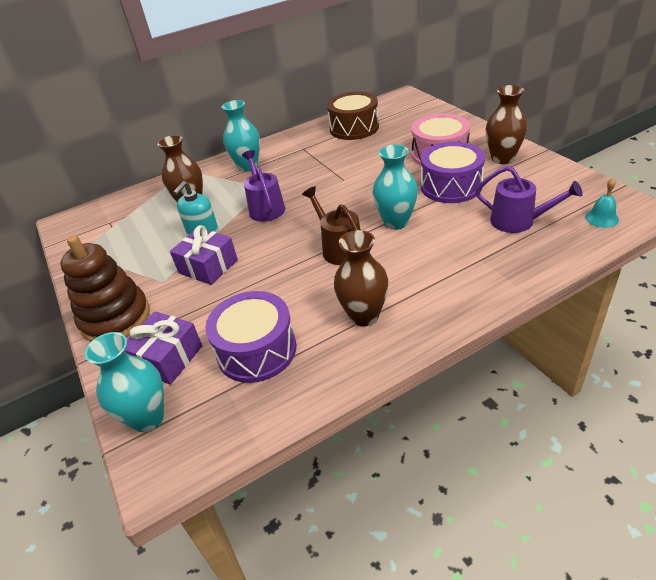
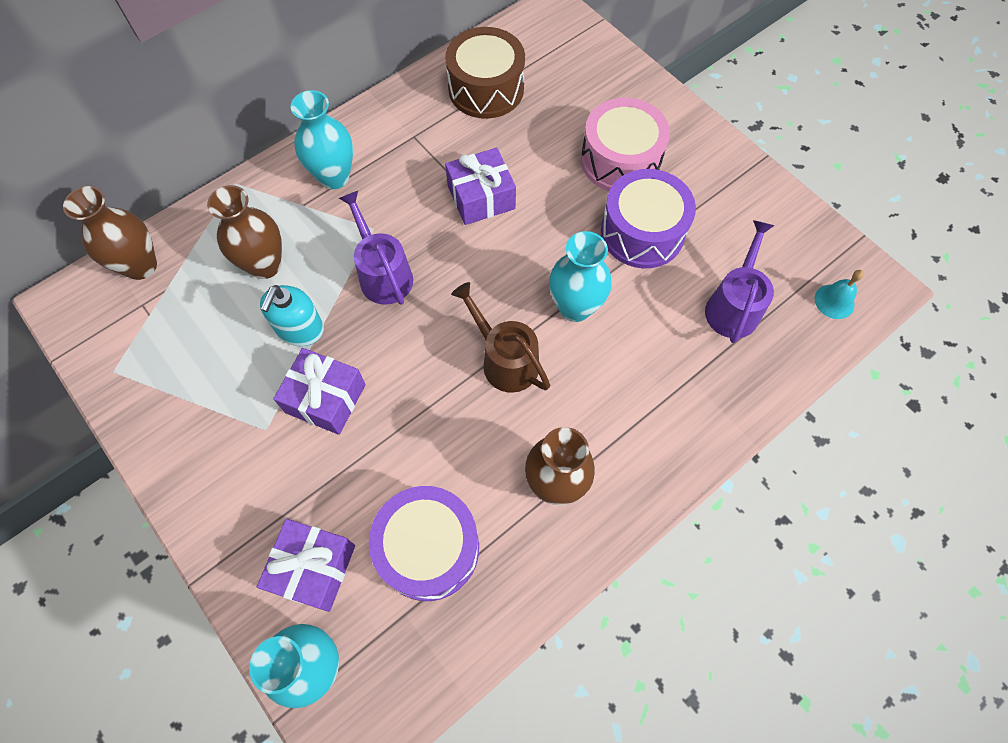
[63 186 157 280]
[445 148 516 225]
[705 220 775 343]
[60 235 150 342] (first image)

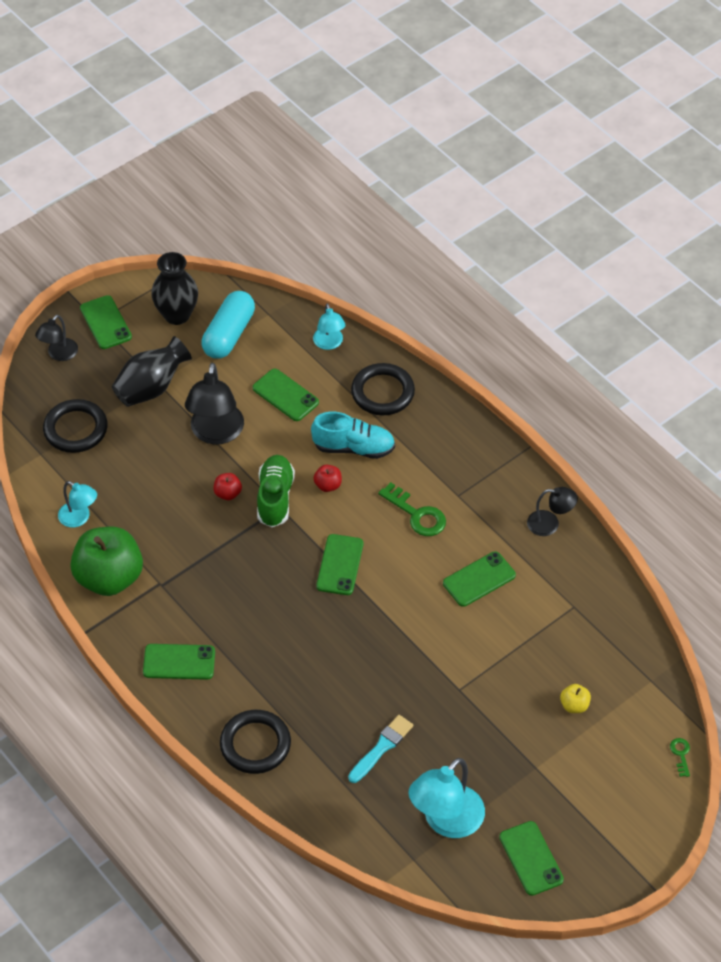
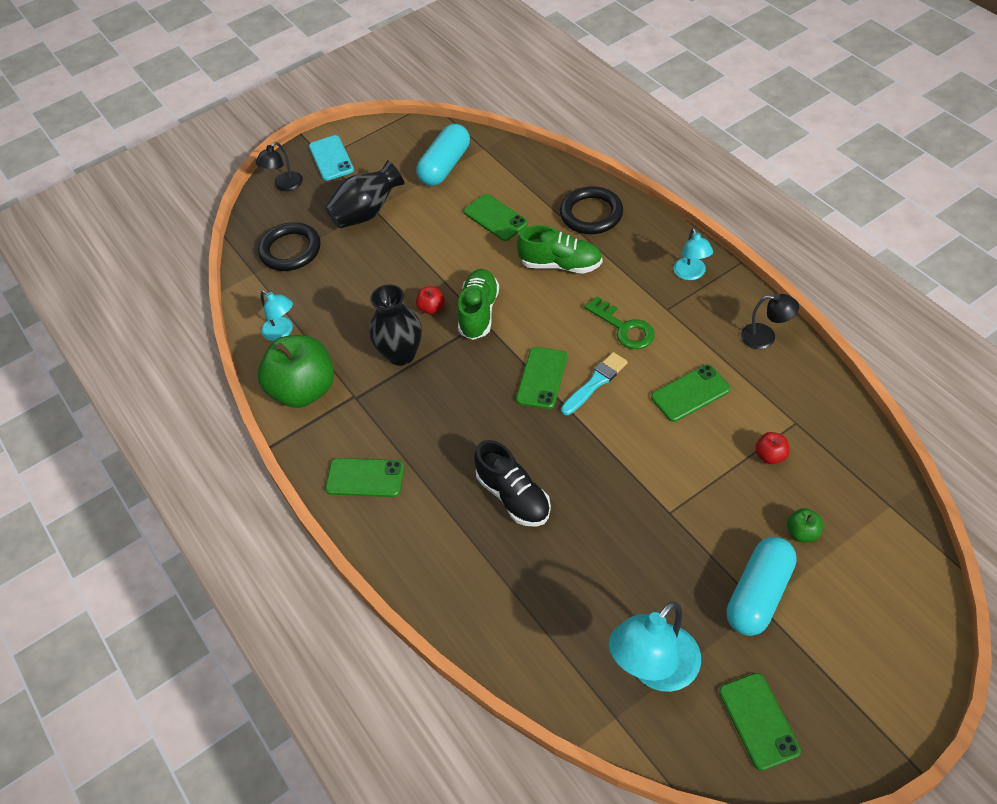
[309 135 354 181]
[369 284 422 366]
[474 440 551 527]
[517 225 602 274]
[561 352 628 415]
[674 228 713 280]
[727 537 797 636]
[755 432 789 464]
[787 508 823 542]
[185 363 244 444] (first image)
[220 710 291 774] (first image)
[670 738 690 777] (first image)

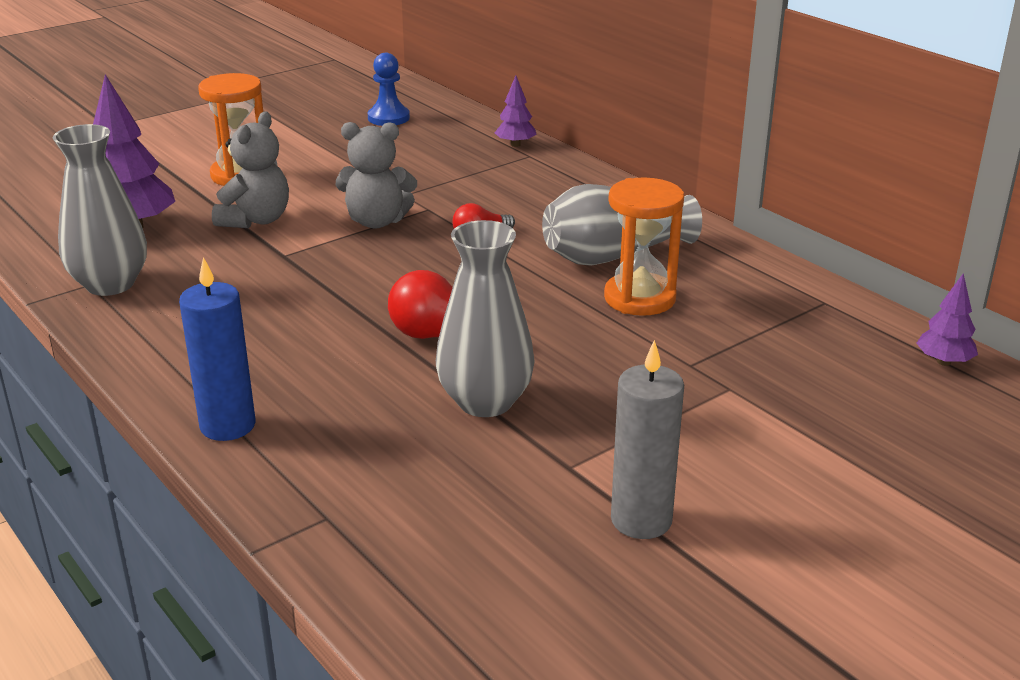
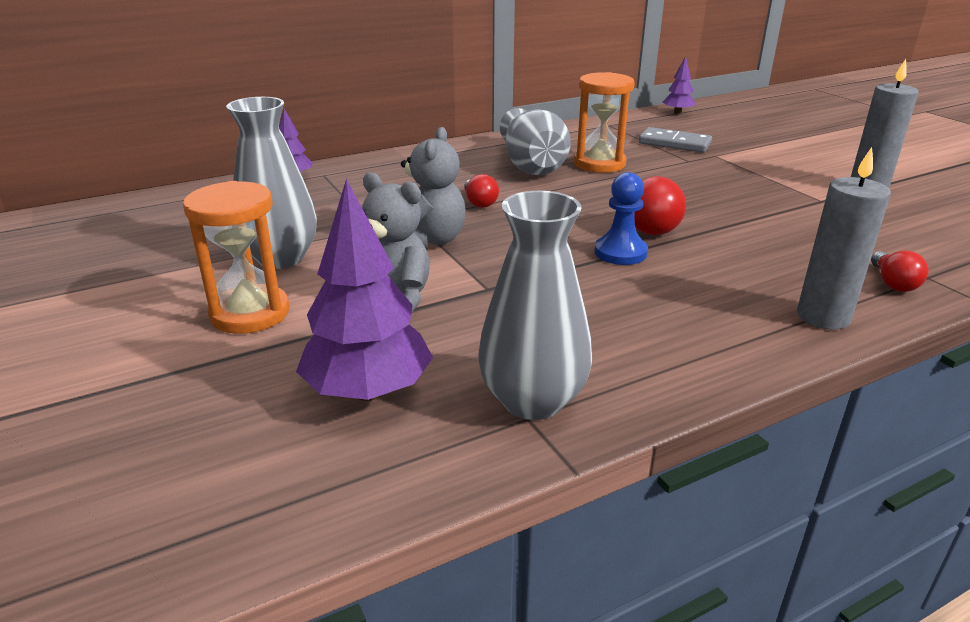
[226 97 317 269]
[595 172 648 265]
[639 127 712 153]
[797 147 891 330]
[871 251 929 292]

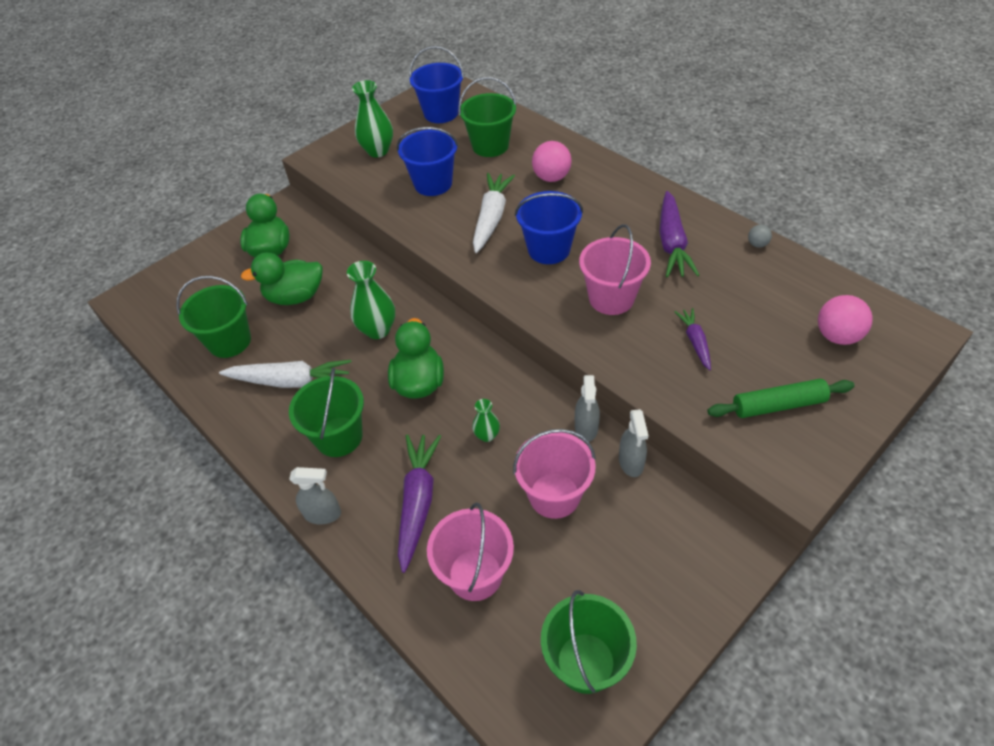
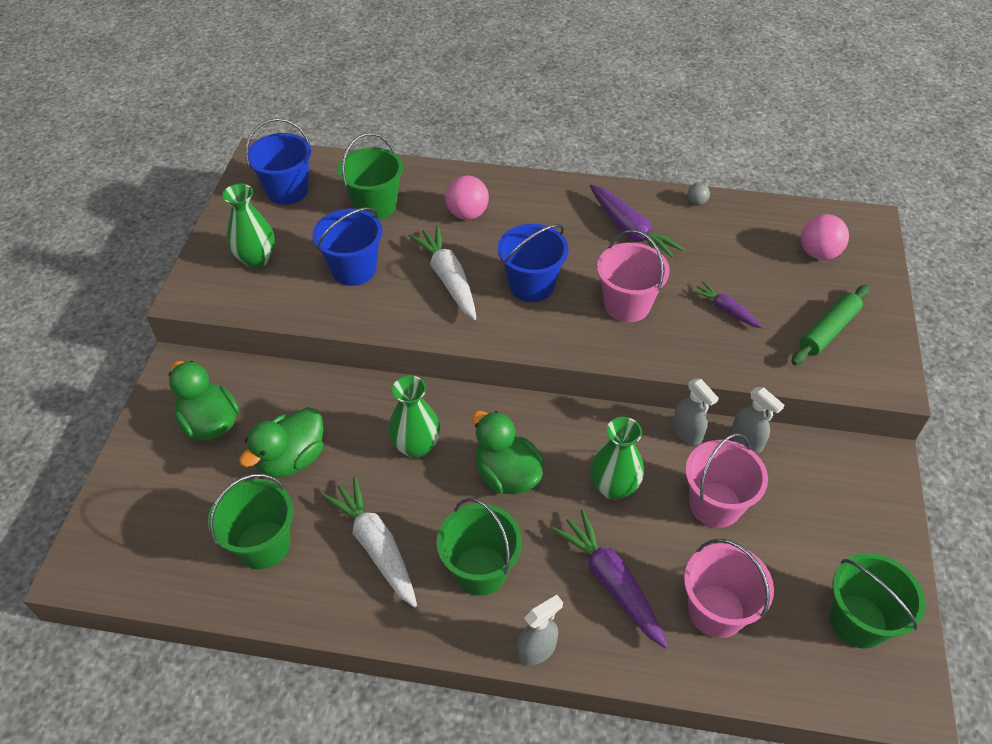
[322 477 417 608]
[590 417 644 500]

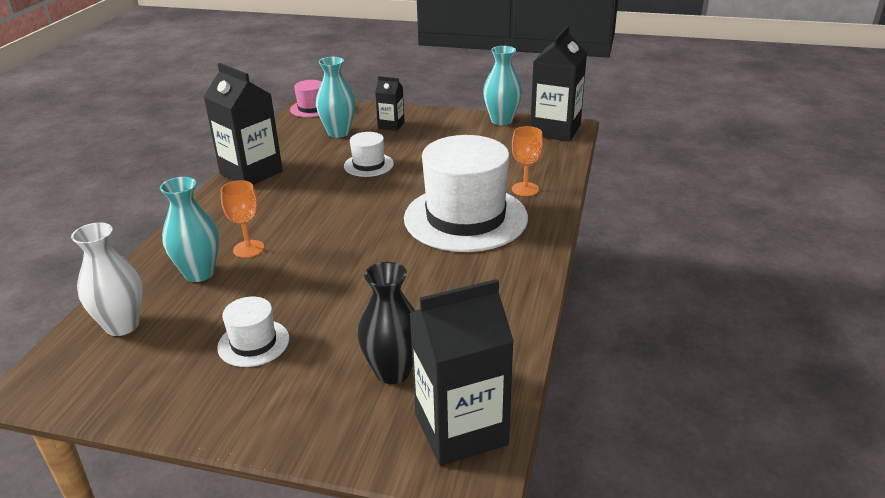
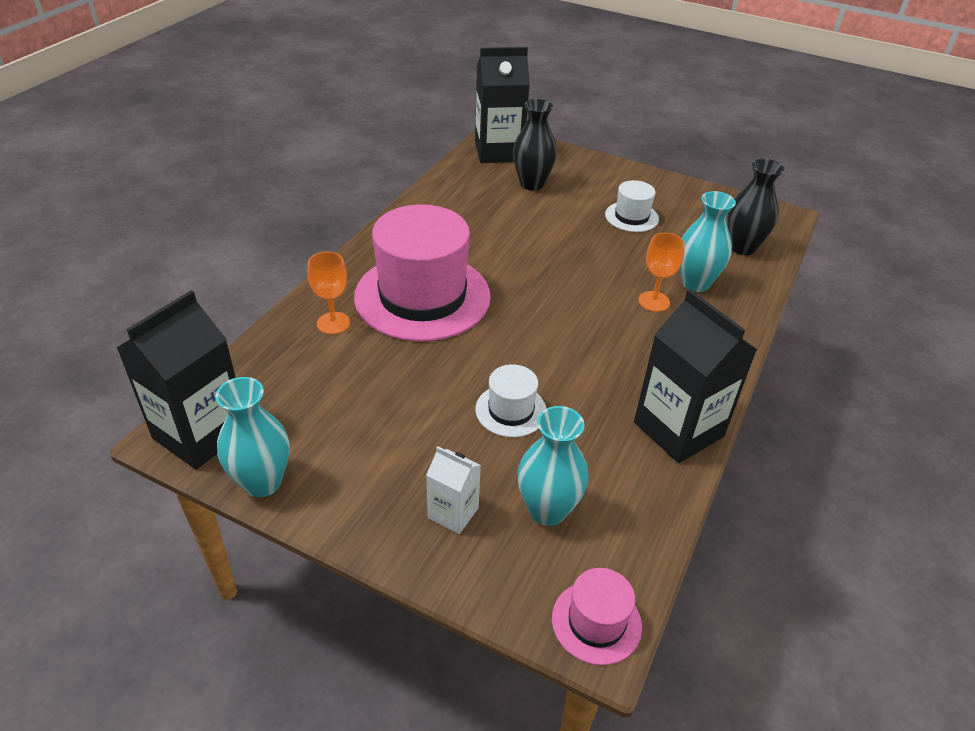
[354 204 491 342]
[426 446 481 534]
[727 159 784 255]

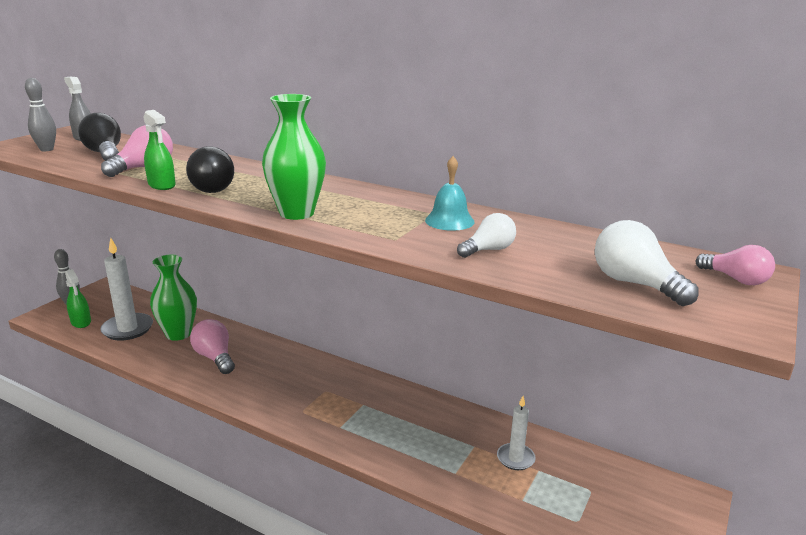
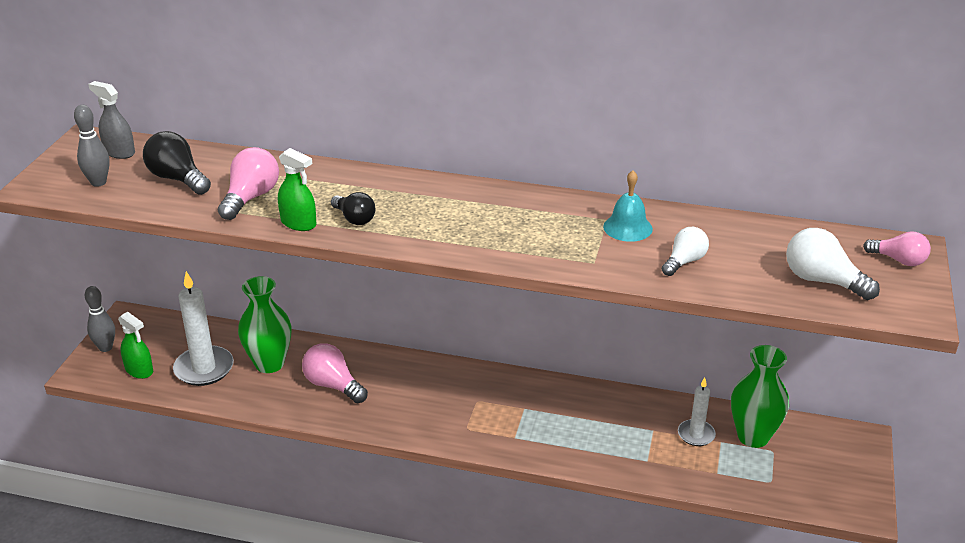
[331 192 375 225]
[731 345 789 448]

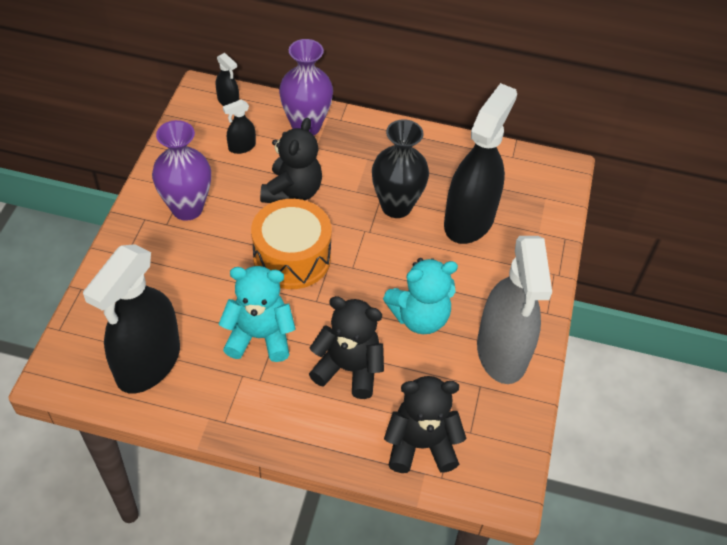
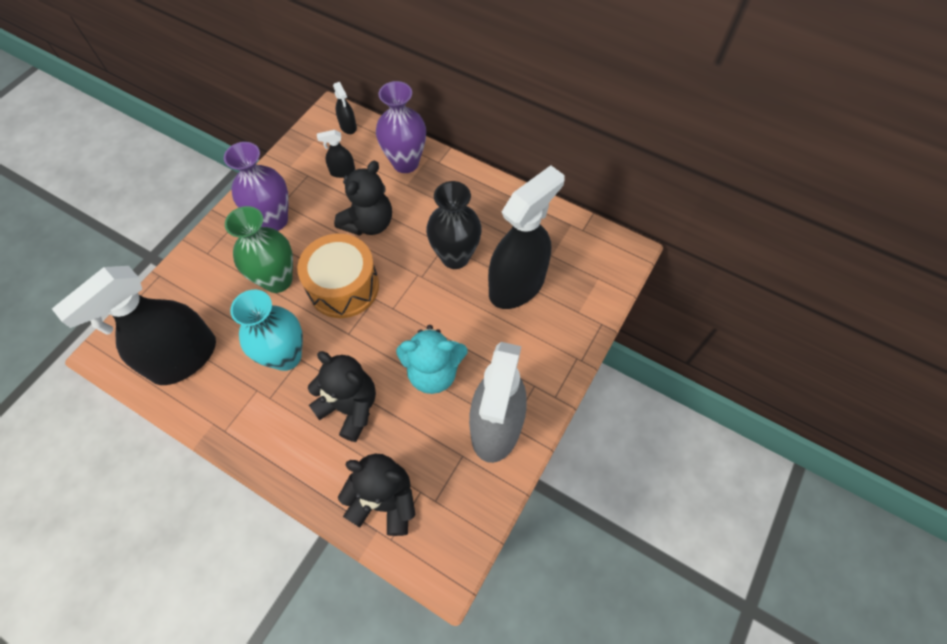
[225 206 293 293]
[230 290 303 371]

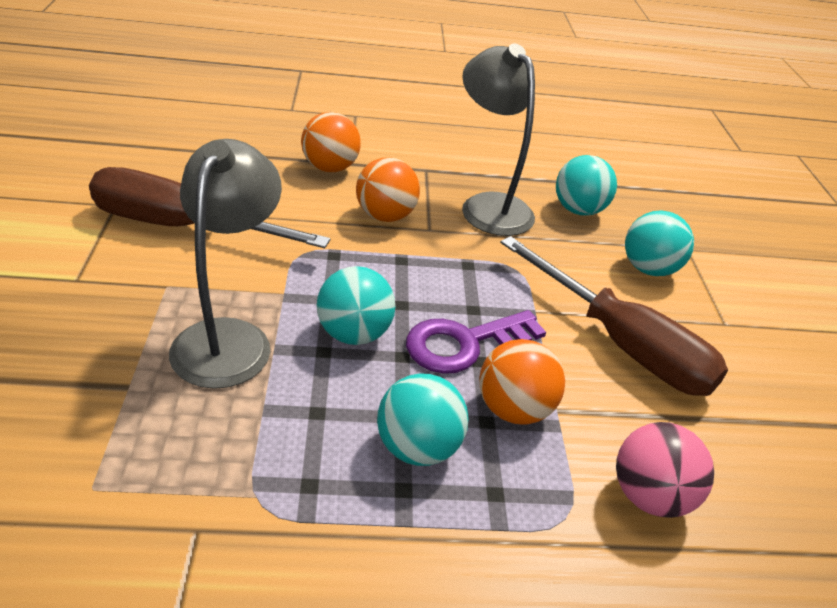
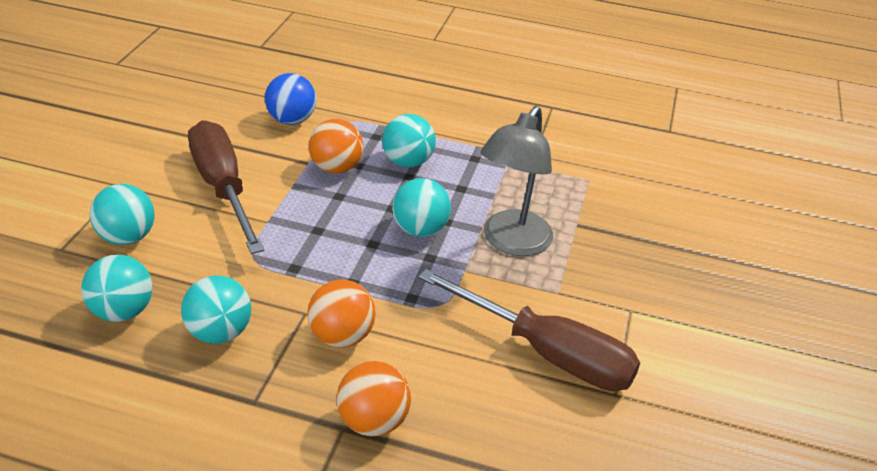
[181 276 251 344]
[265 73 316 125]
[406 310 546 374] (first image)

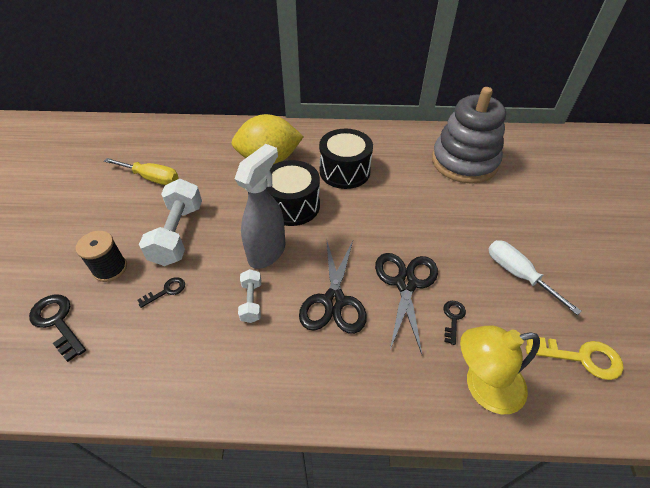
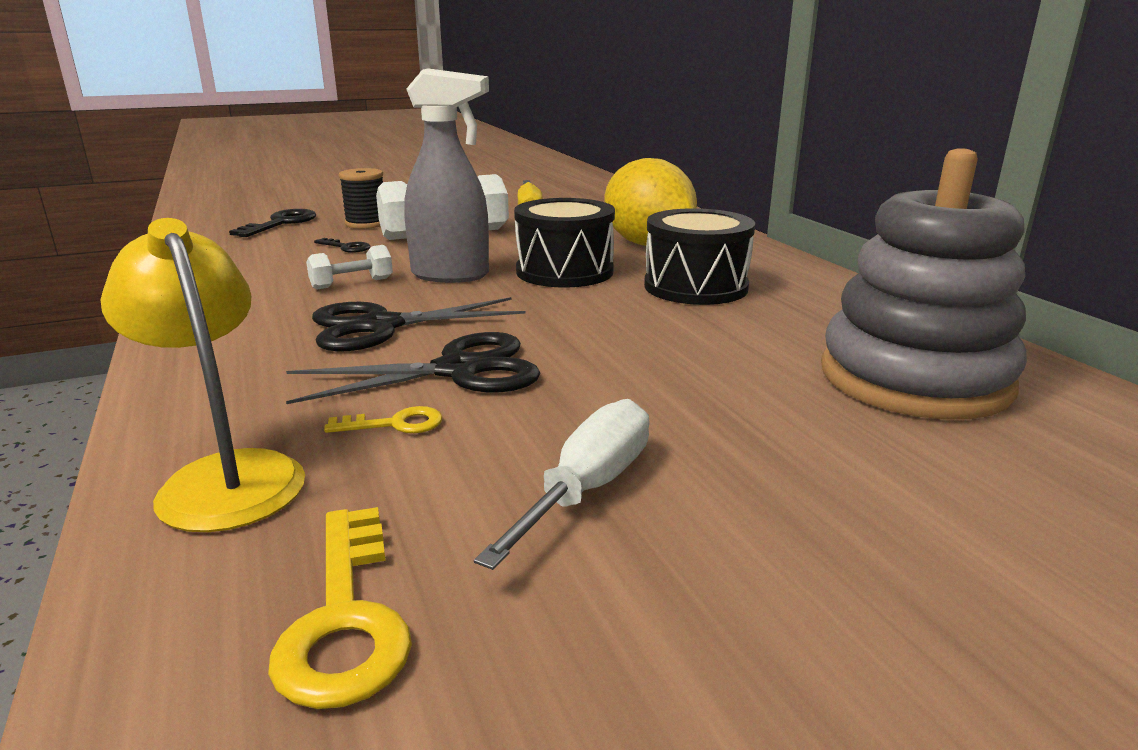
[324 406 442 433]

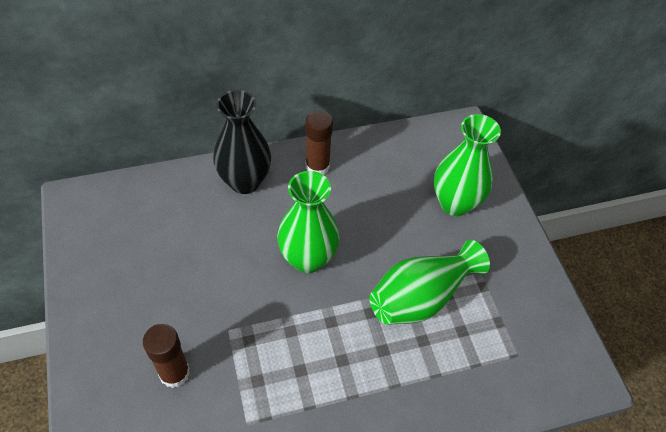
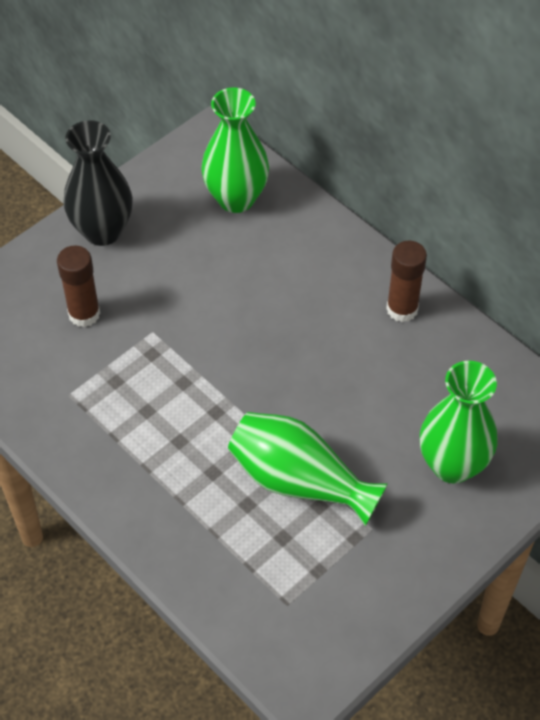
[63 120 133 246]
[201 87 269 213]

